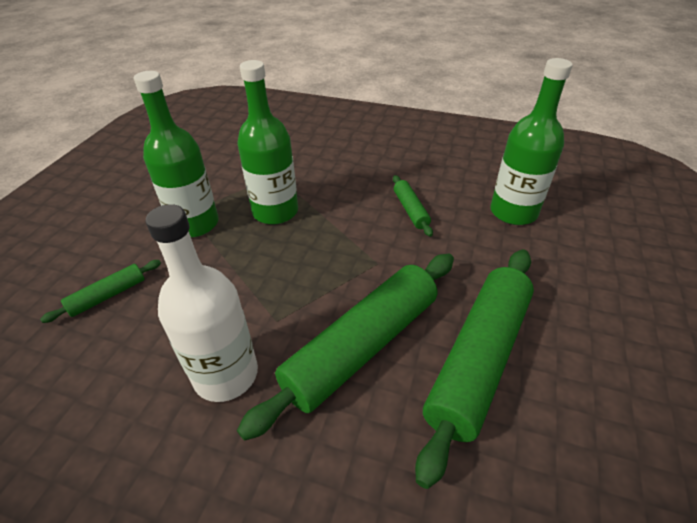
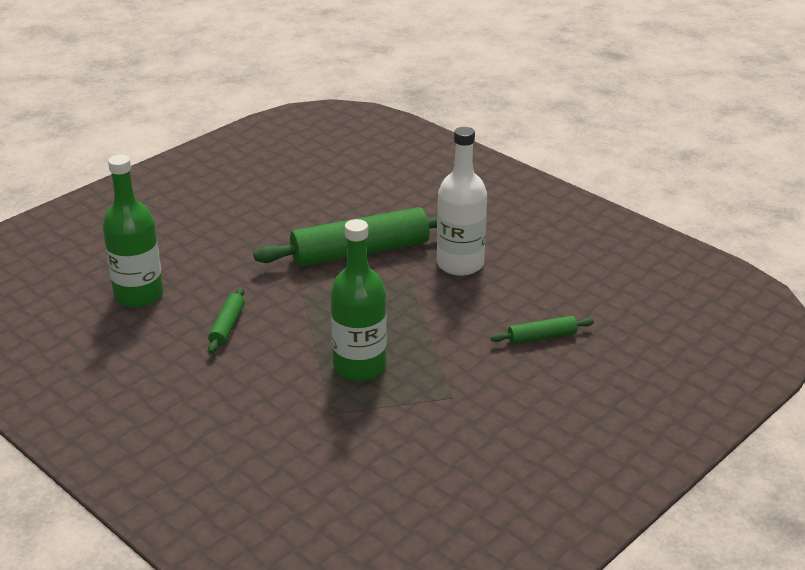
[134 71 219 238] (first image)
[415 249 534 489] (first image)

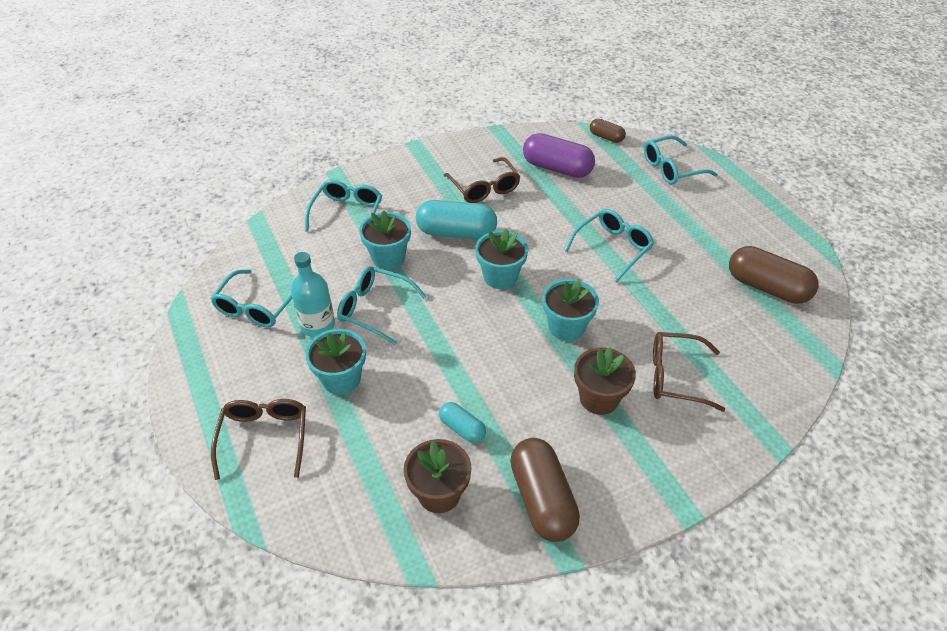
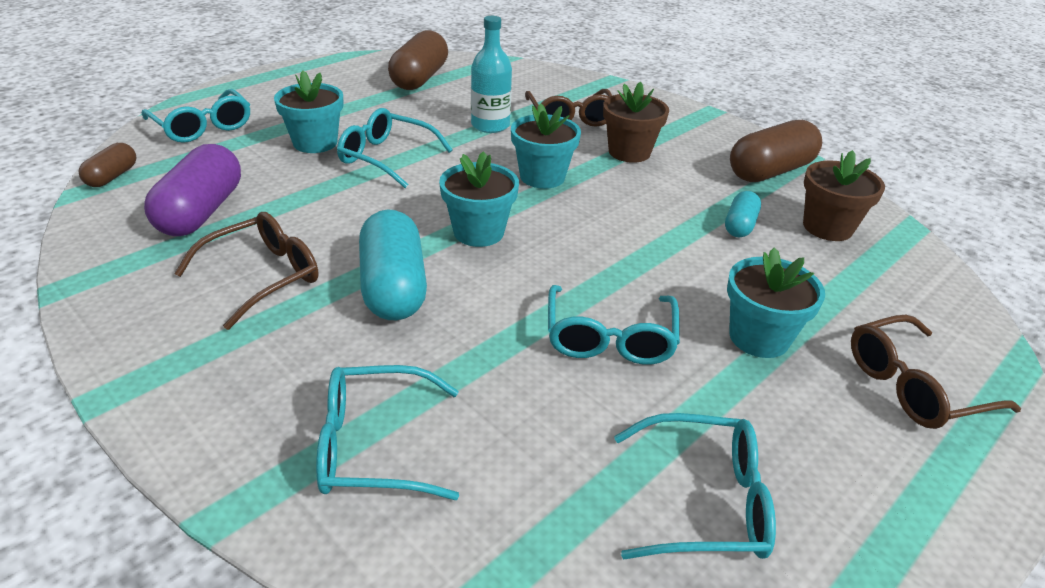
[274 71 343 153]
[471 16 512 133]

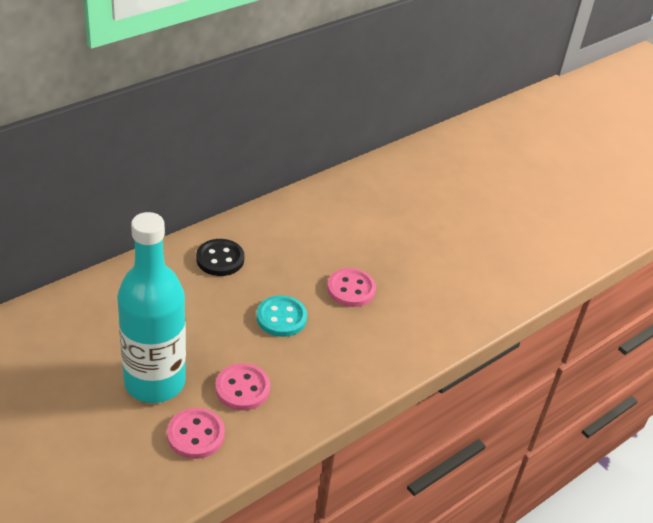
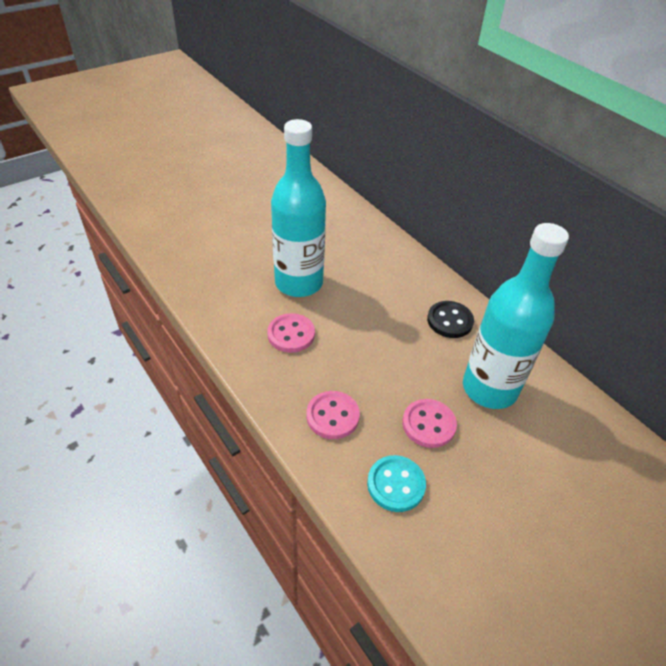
[306 391 360 439]
[367 455 426 512]
[463 223 569 409]

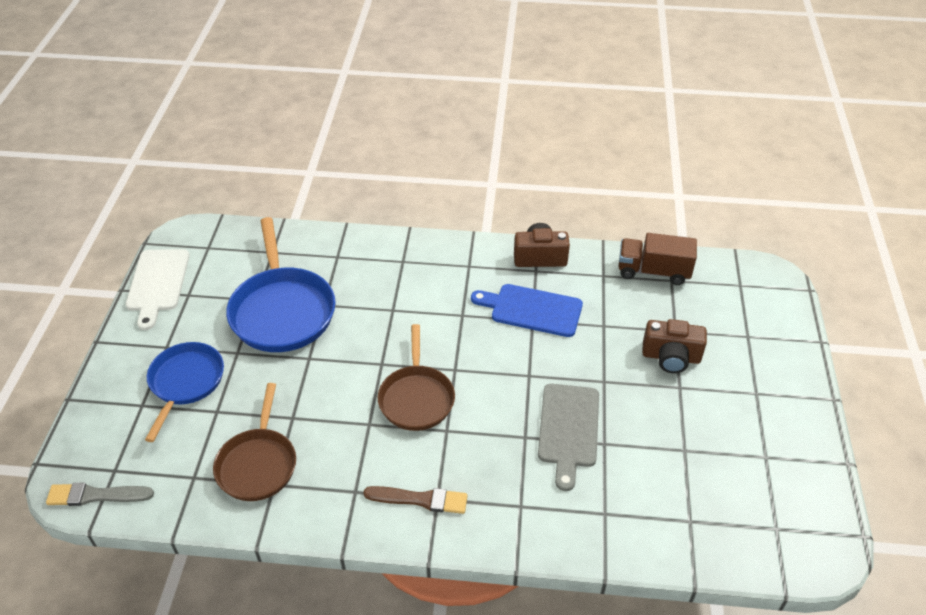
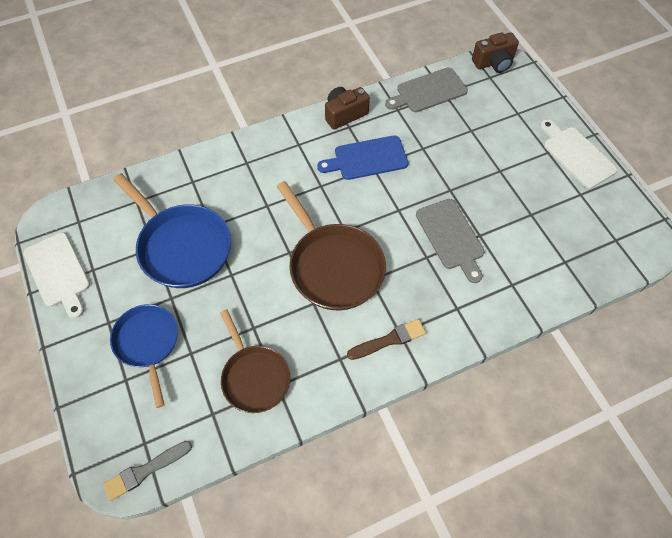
[277 181 386 311]
[385 67 468 112]
[472 32 519 73]
[540 119 617 188]

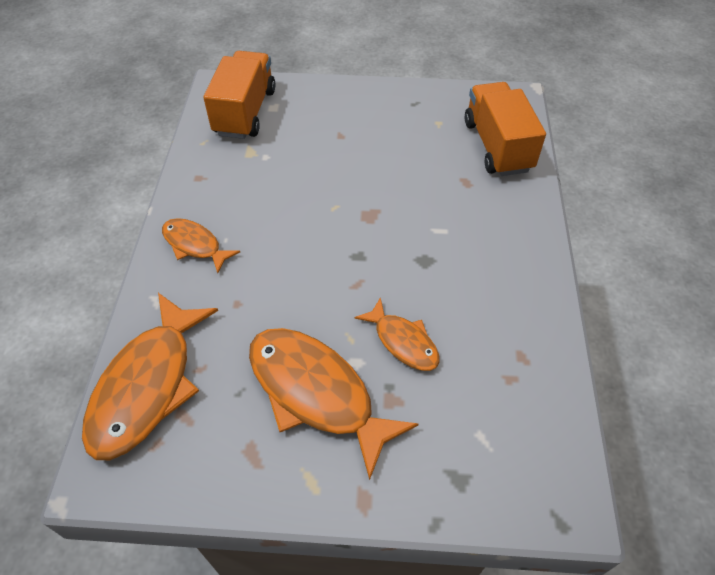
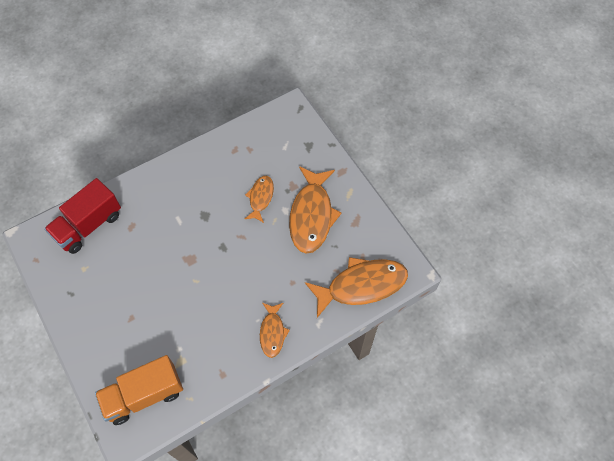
[44 178 121 254]

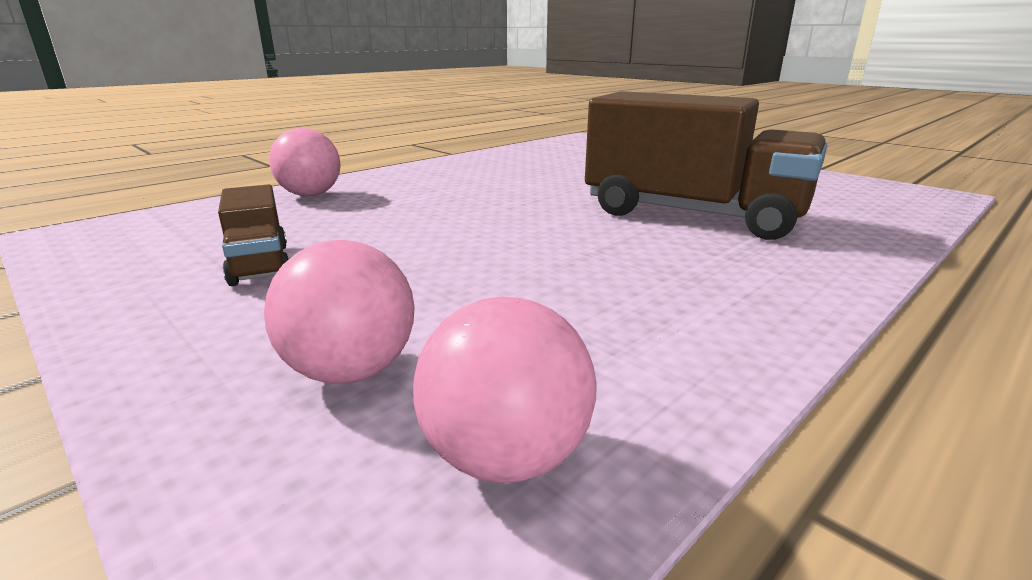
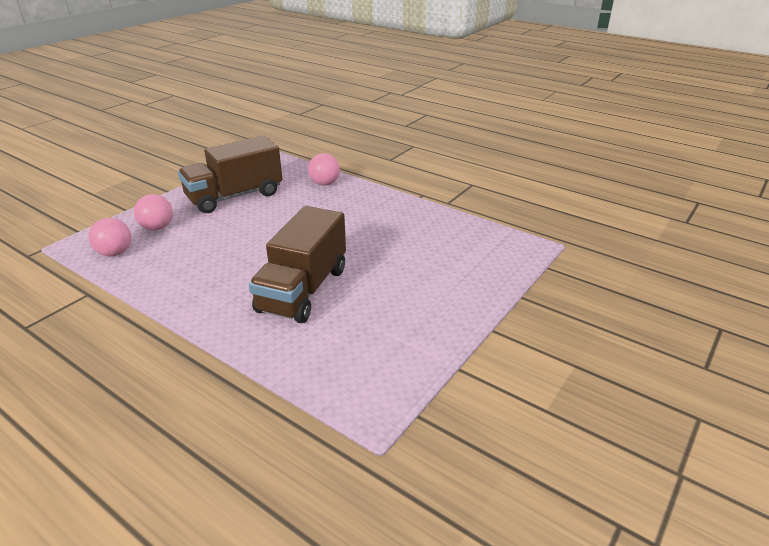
[178 136 282 213]

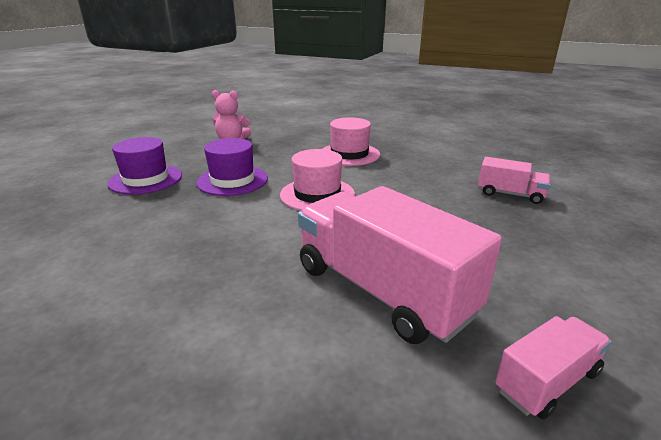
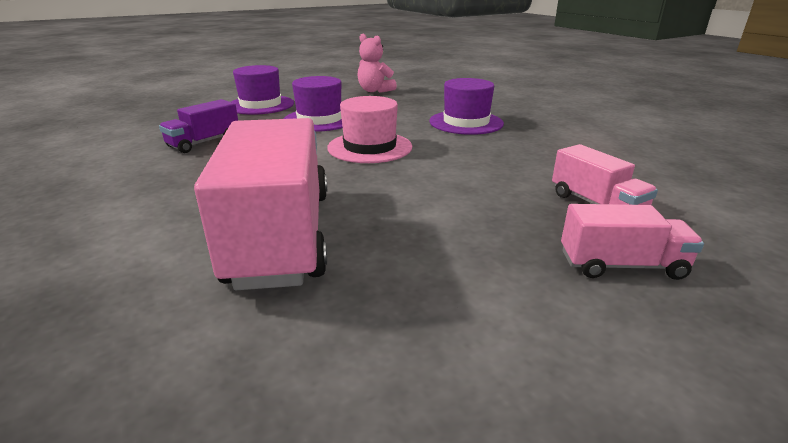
[159 99 238 153]
[429 78 504 135]
[561 204 704 280]

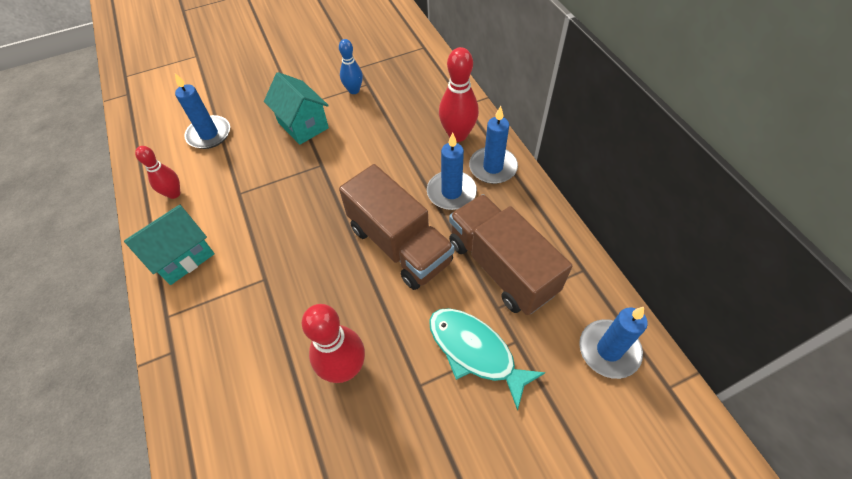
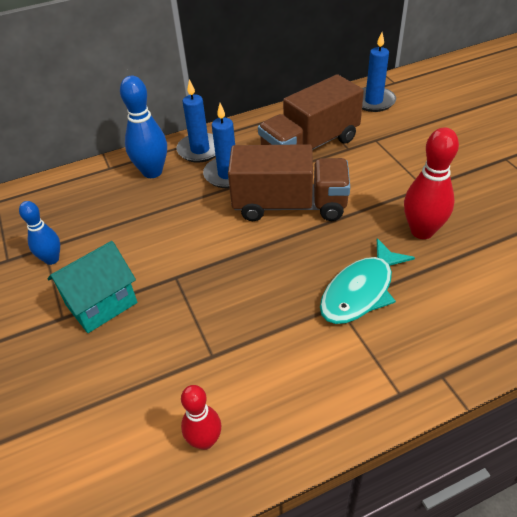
[120 76 167 178]
[228 144 350 221]
[320 238 415 324]
[124 205 215 285] (first image)
[175 73 230 149] (first image)

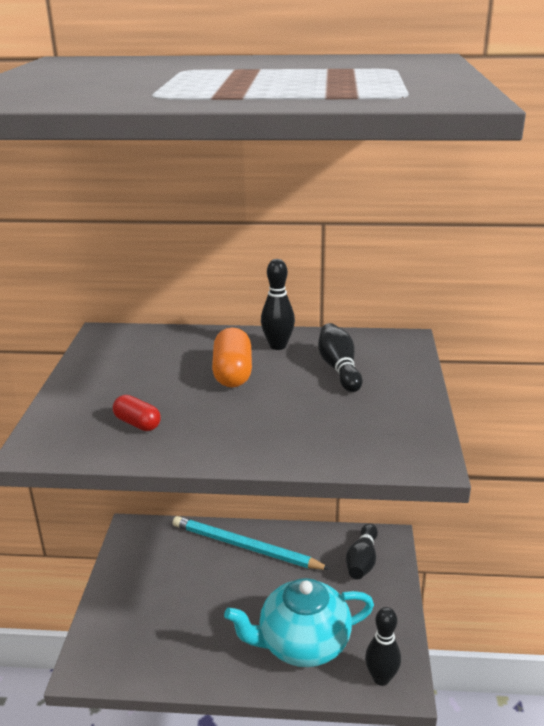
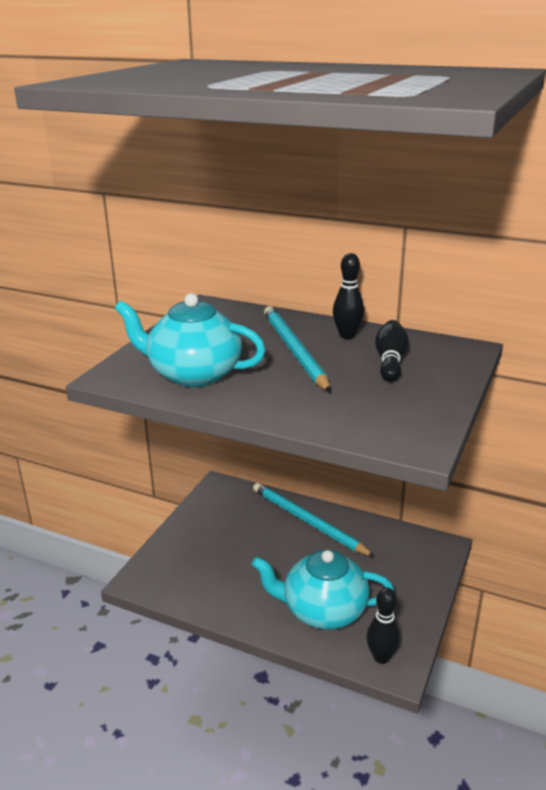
[115 293 266 387]
[264 306 331 392]
[346 523 378 579] (first image)

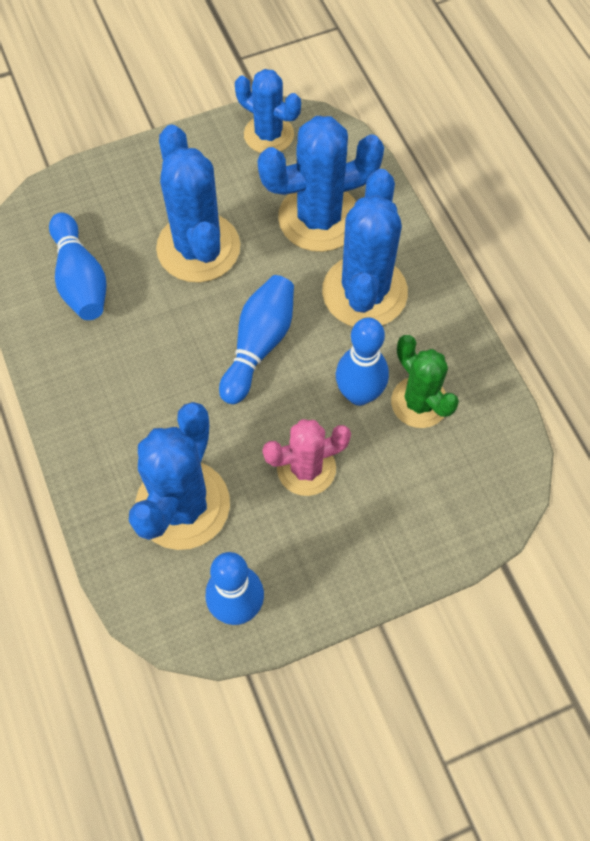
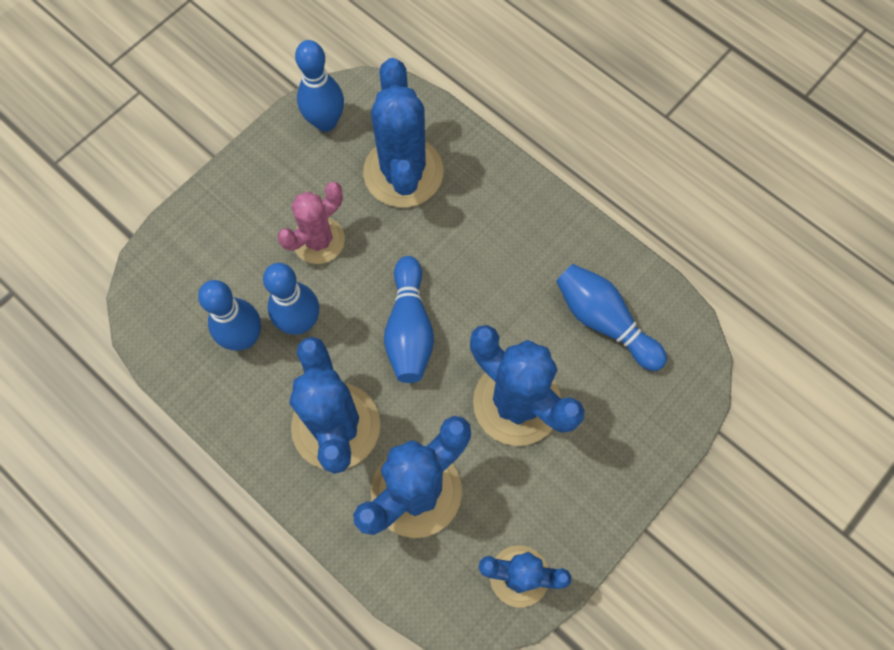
[198 280 261 351]

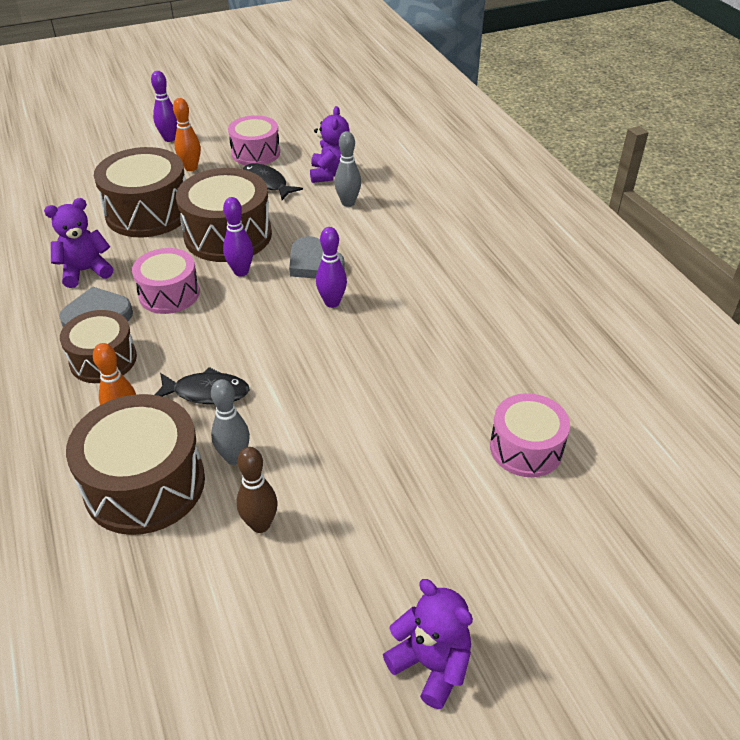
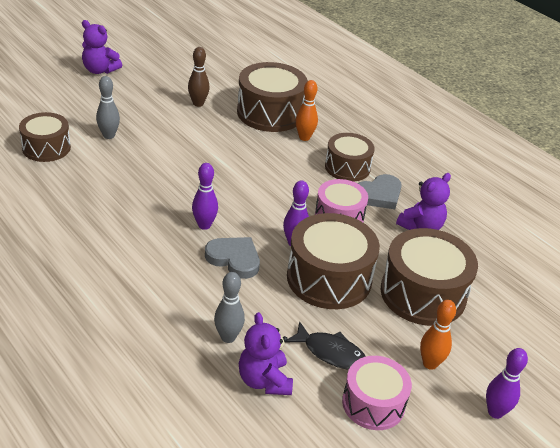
[19 112 71 162]
[96 76 120 139]
[155 367 250 404] (first image)

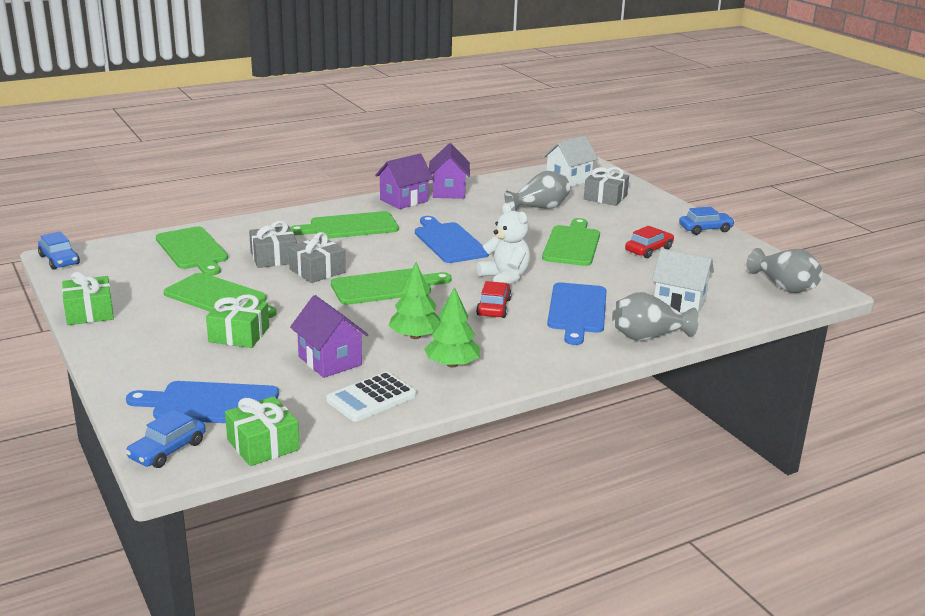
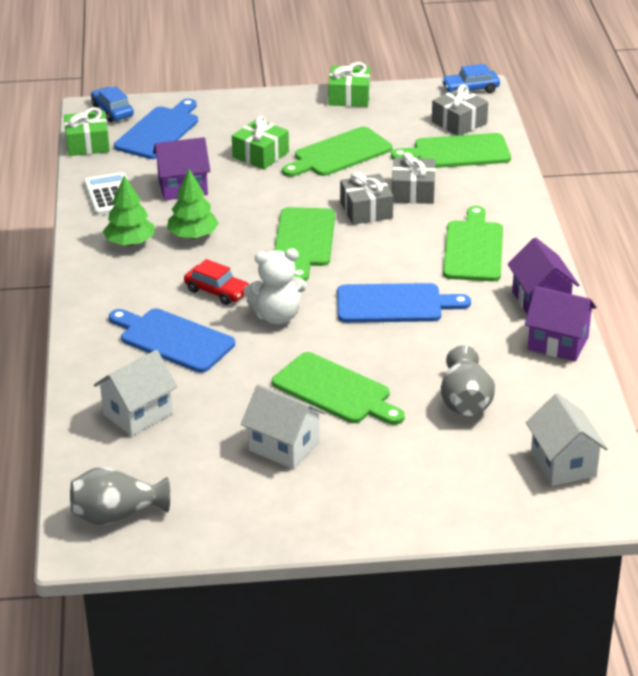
[241 384 326 469]
[432 85 488 136]
[612 292 699 341] (first image)
[679 206 735 235] (first image)

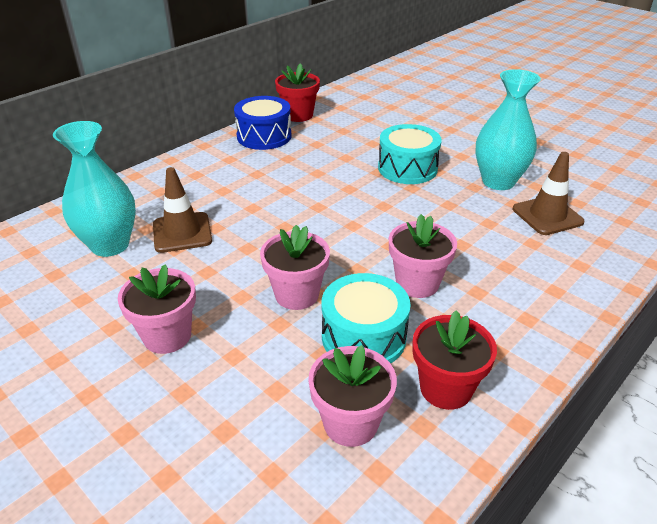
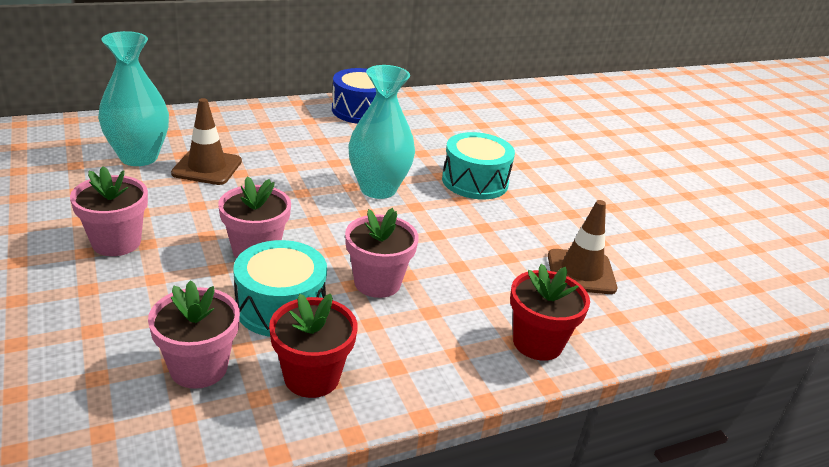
[349 65 415 199]
[510 264 590 361]

